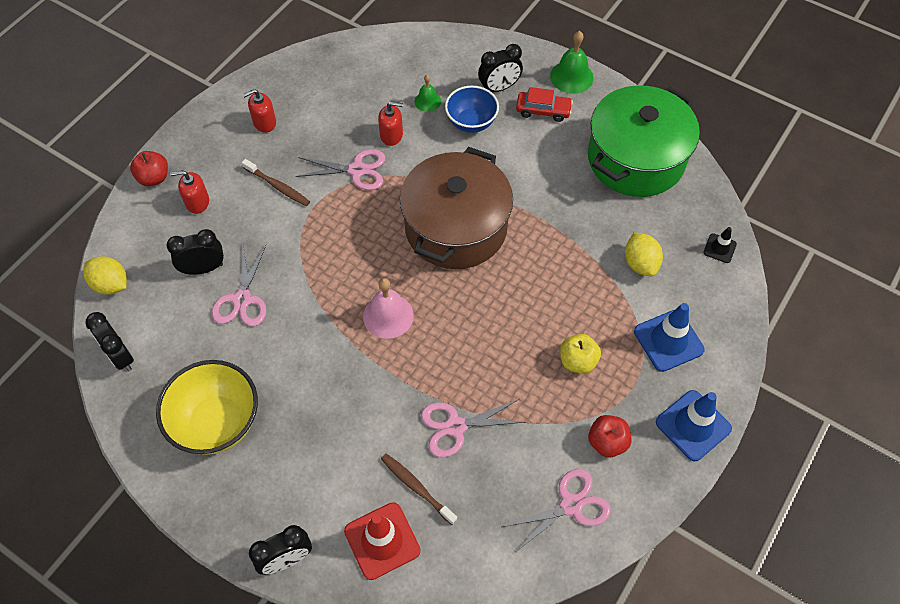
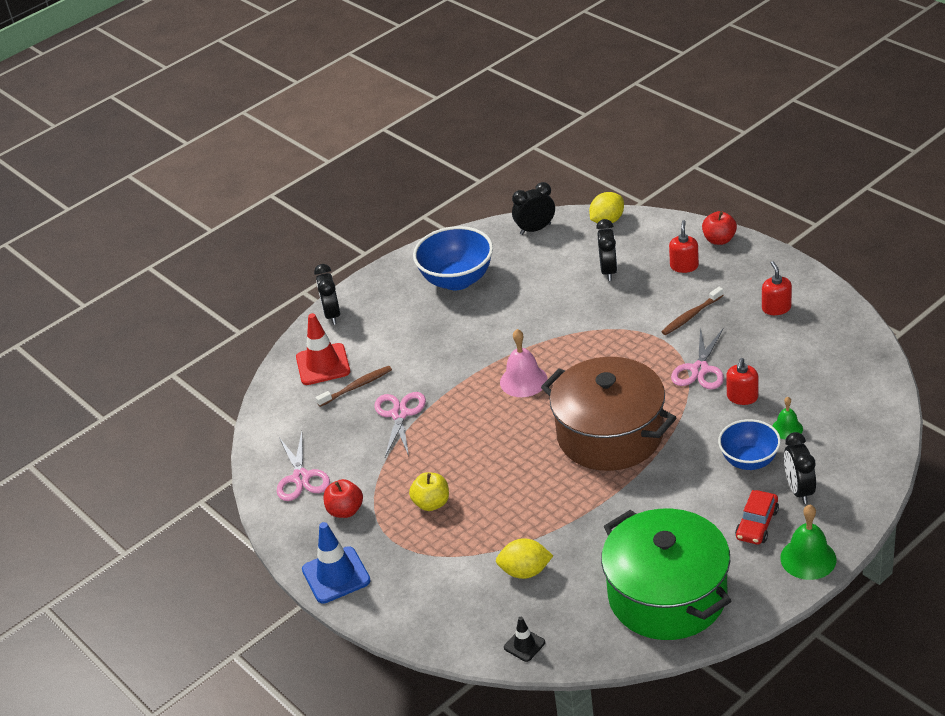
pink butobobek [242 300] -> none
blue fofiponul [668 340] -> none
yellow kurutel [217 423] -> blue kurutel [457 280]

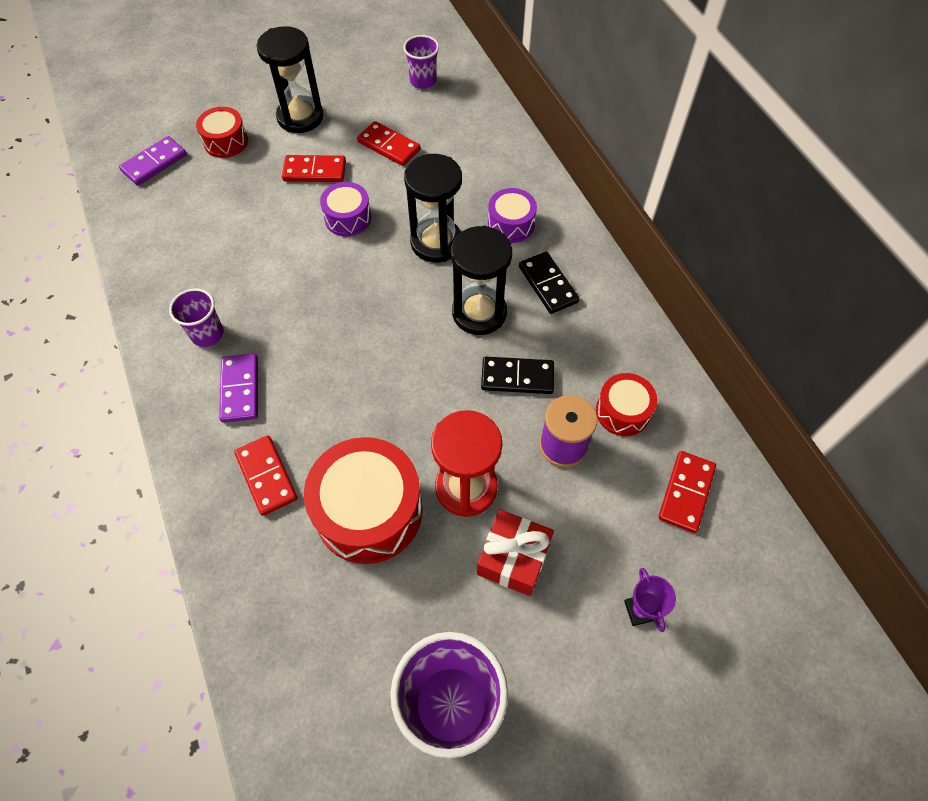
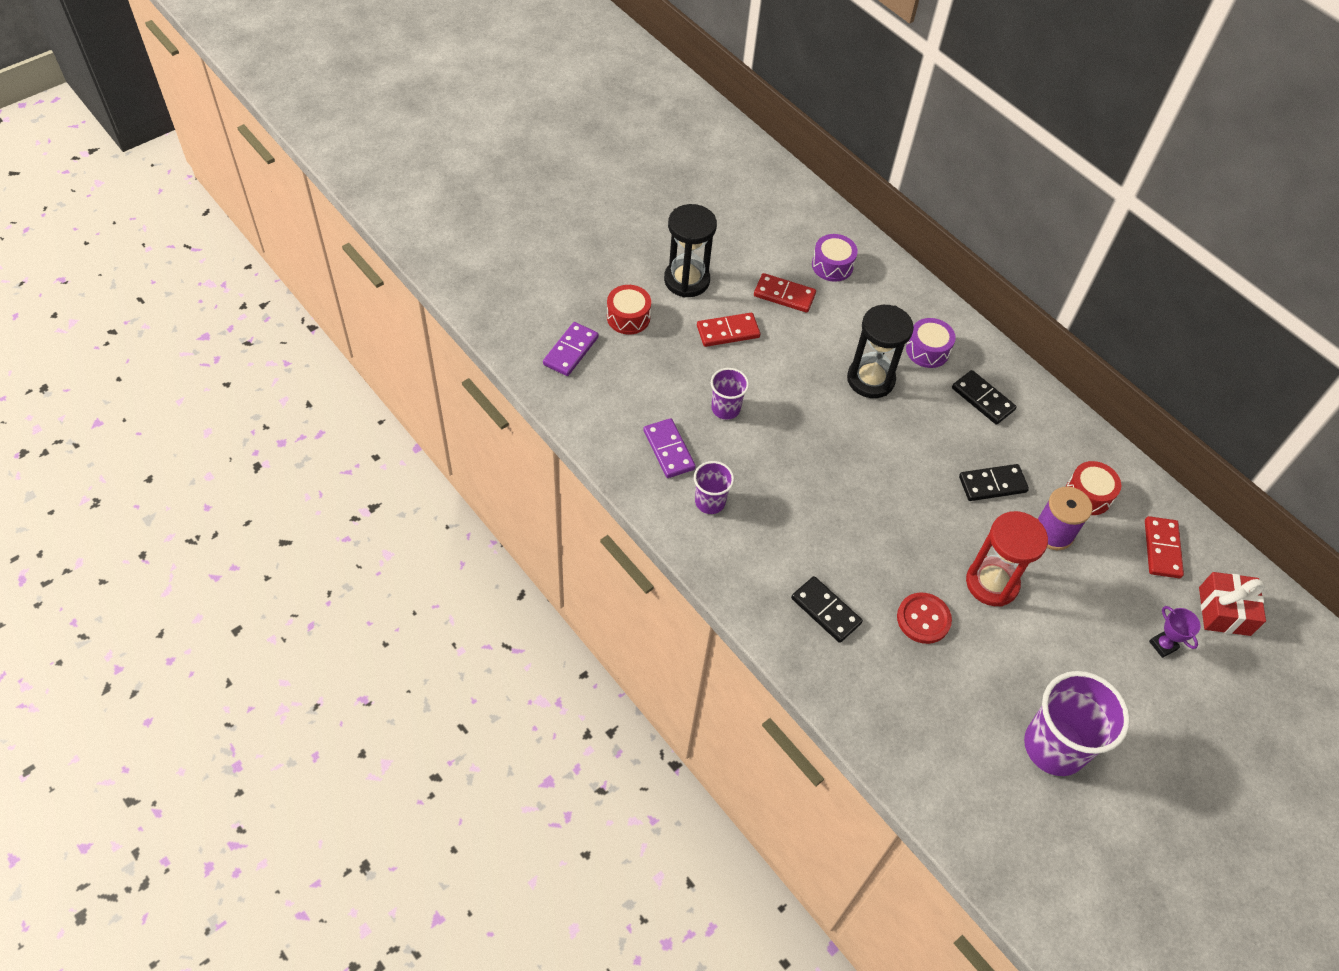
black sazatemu [479 313] -> none
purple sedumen [240 389] -> purple sedumen [668 450], relocated
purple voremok [348 218] -> purple voremok [832 265], relocated
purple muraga [423 81] -> purple muraga [725 408], relocated
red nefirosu [513 558] -> red nefirosu [1224 611], relocated
red voremok [369 511] -> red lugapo [923 619]
red sedumen [266 476] -> black sedumen [825 611]

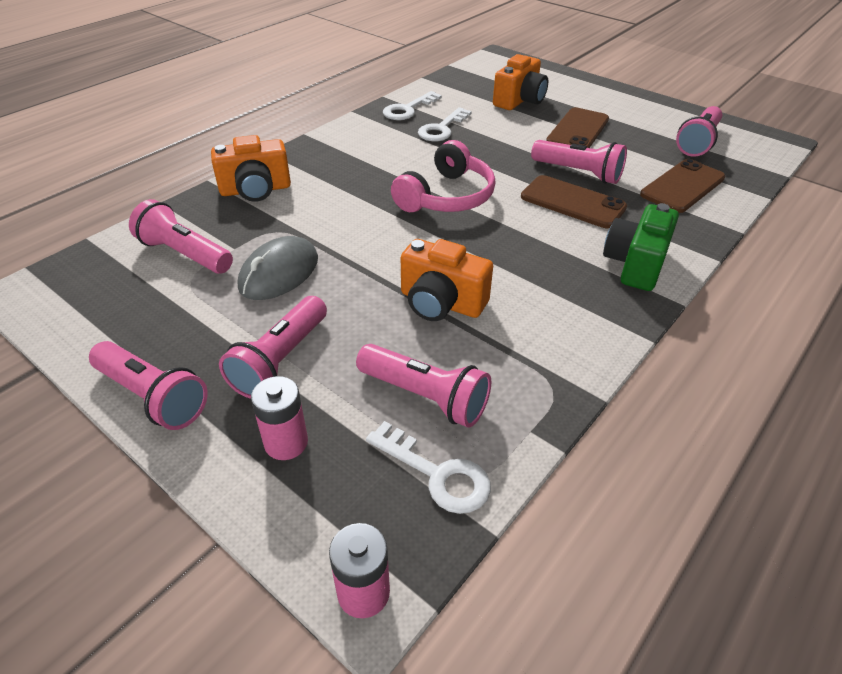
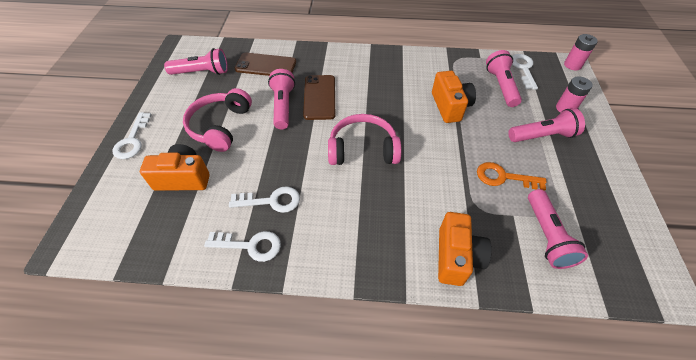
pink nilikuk [153 396] -> none
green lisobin [635 264] -> none
none -> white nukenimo [132 140]
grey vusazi [279 273] -> orange nukenimo [504 177]
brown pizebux [578 130] -> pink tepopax [220 126]
orange lisobin [255 190] -> orange lisobin [456 257], 60 degrees clockwise

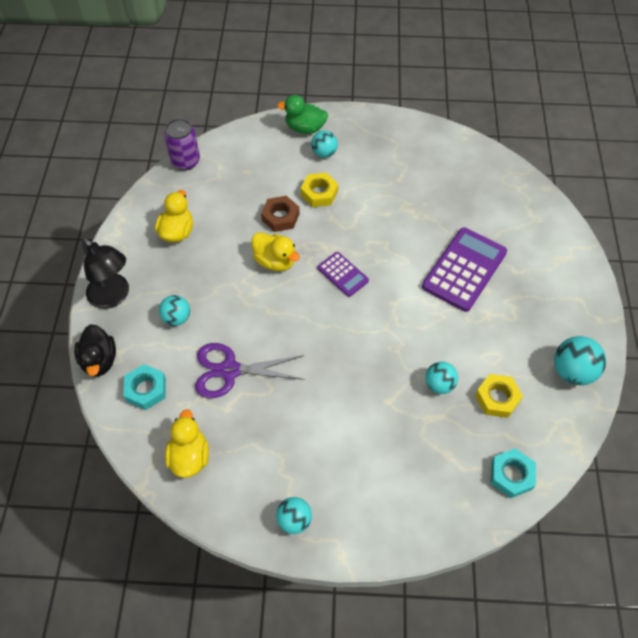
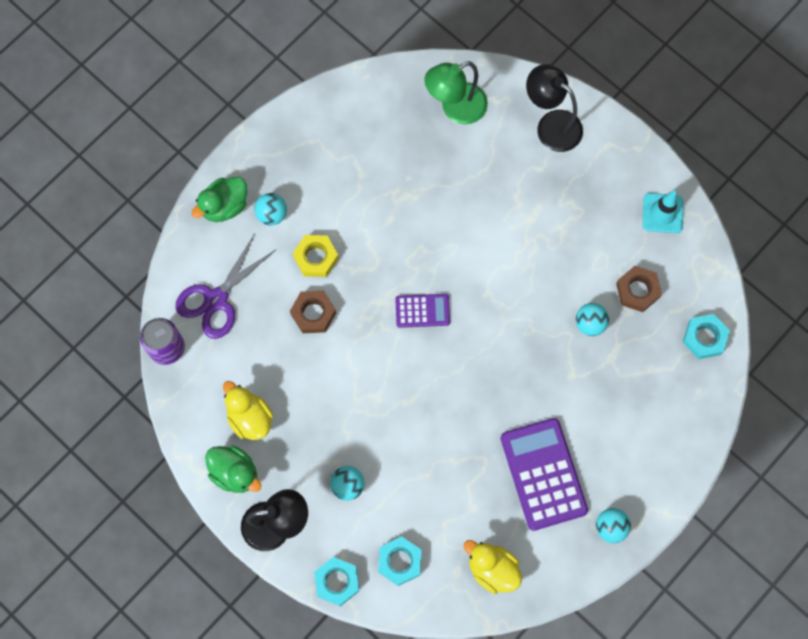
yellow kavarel [275 261] -> none
none -> green kavarel [235 473]
none -> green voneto [455 108]
none -> black voneto [551 125]
purple butobobek [229 370] -> purple butobobek [216 299], relocated
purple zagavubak [464 269] -> purple zagavubak [543 474], relocated
black kavarel [99 360] -> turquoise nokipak [337 582]
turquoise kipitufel [572 371] -> turquoise fofiponul [662 213]
yellow nokipak [497 398] -> brown nokipak [637 290]

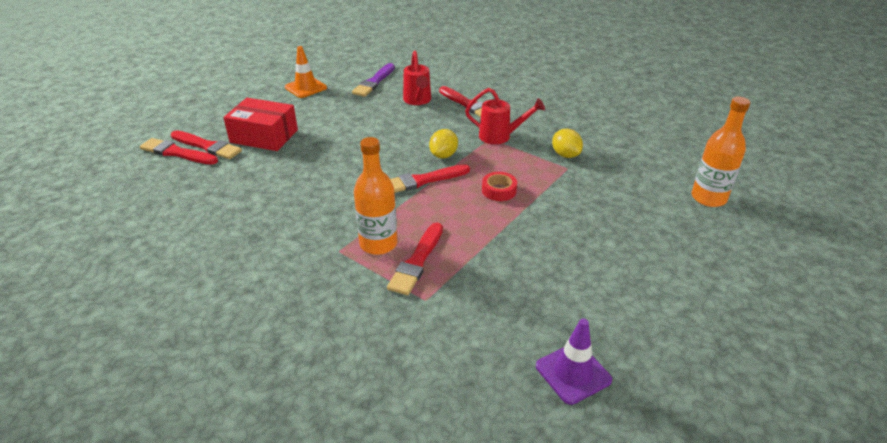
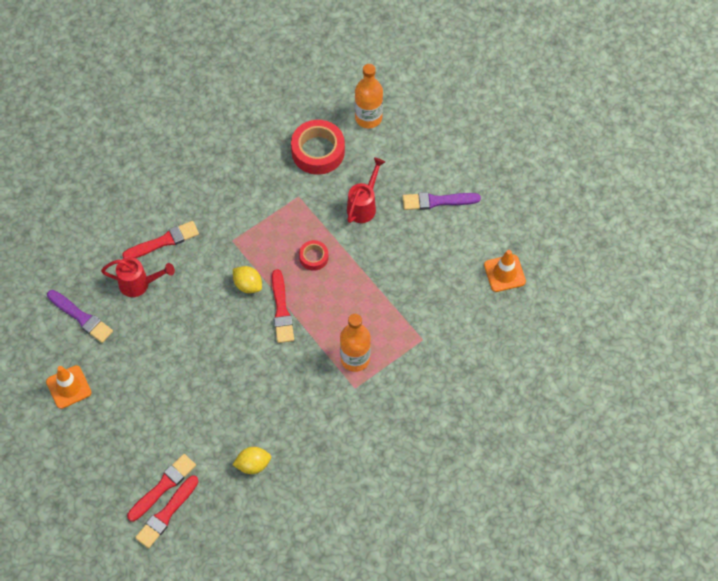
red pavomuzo [264 136] -> none
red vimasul [417 261] -> none
none -> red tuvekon [318 151]
none -> purple vimasul [437 201]
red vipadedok [500 136] -> red vipadedok [364 205], relocated
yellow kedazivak [565 155] -> yellow kedazivak [253 465], relocated
purple fofiponul [573 373] -> orange fofiponul [504 273]

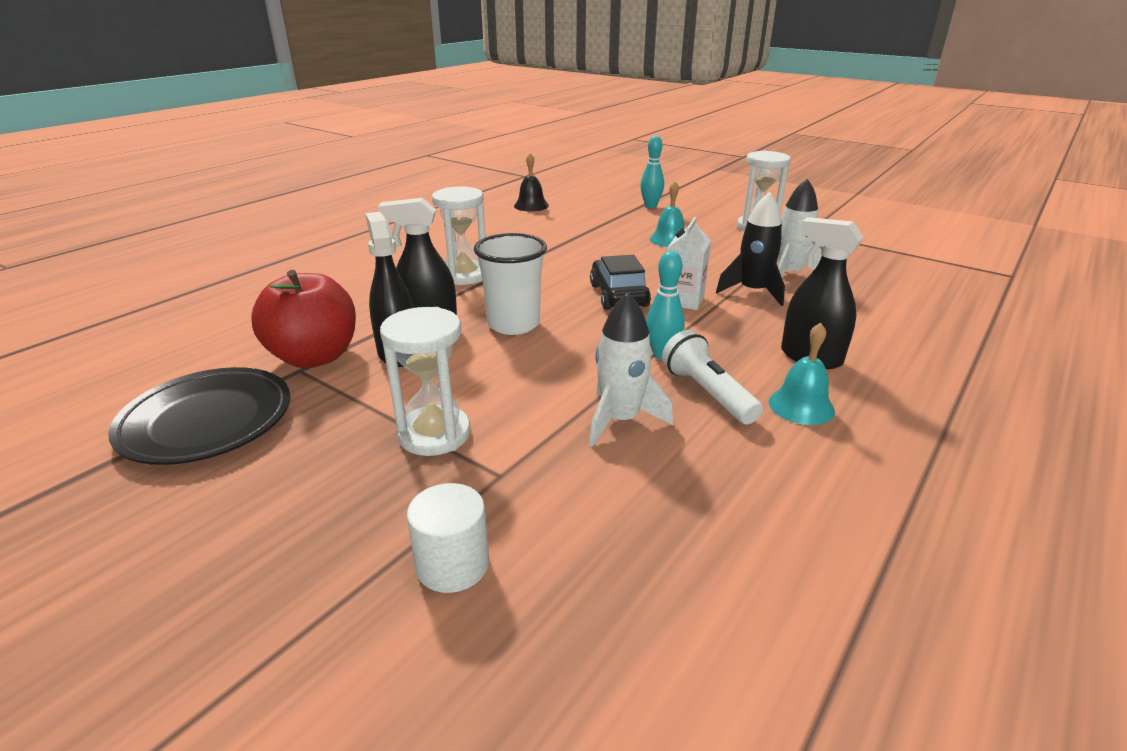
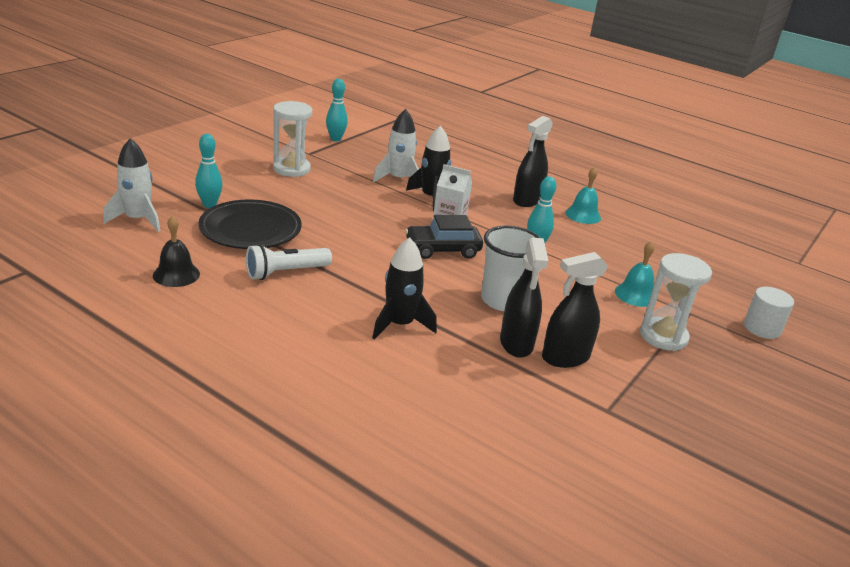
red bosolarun [315 357] -> none
none -> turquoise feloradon [335 139]
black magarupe [207 421] -> black magarupe [250 230], relocated
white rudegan [620 420] -> white rudegan [137 219], relocated
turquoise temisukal [669 240] -> turquoise temisukal [635 295], relocated
white nilikuk [707 393] -> white nilikuk [286 272], relocated
white sazatemu [464 275] -> black rudegan [400 324]

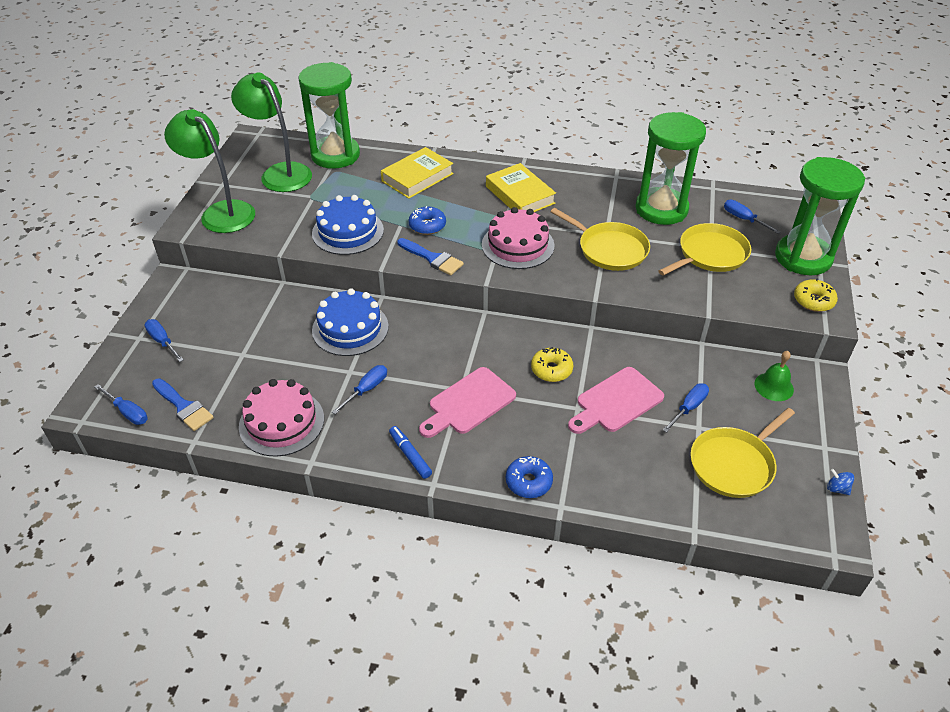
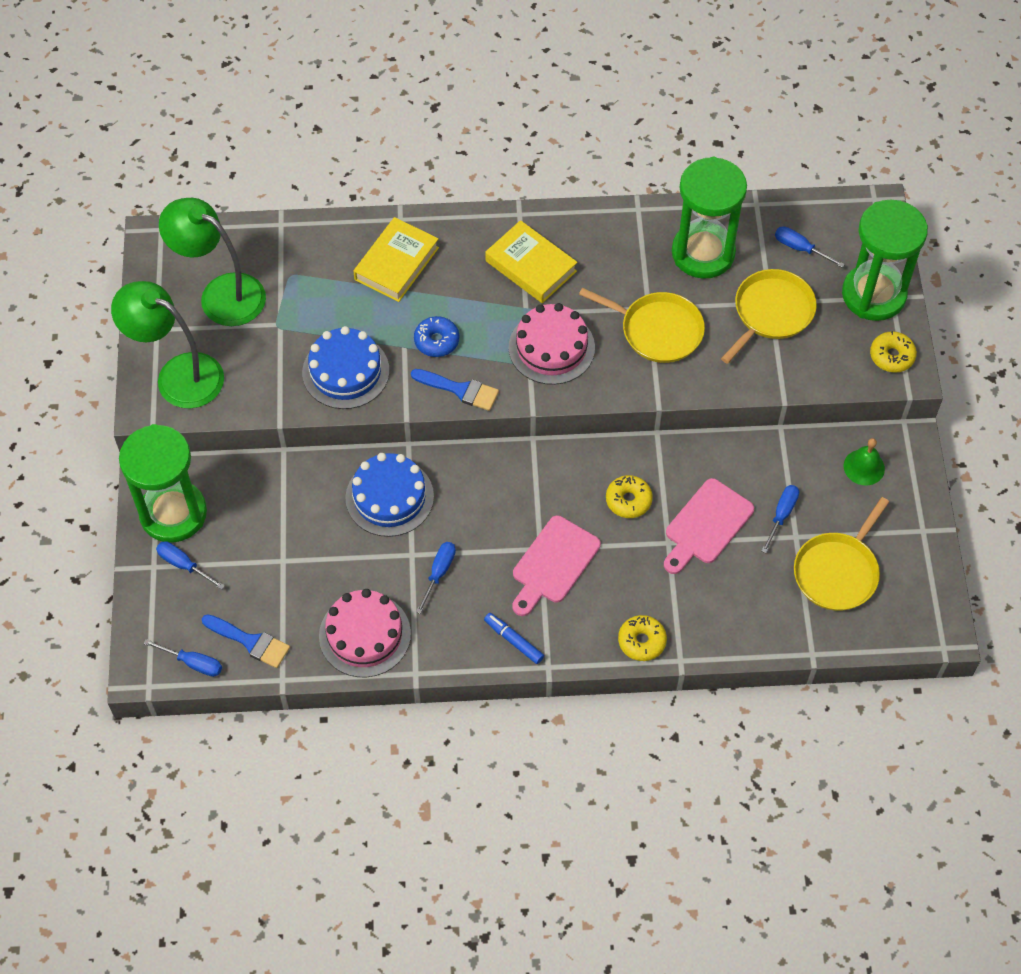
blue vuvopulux [837 488] -> none
green sazatemu [335 155] -> green sazatemu [173 513], relocated
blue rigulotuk [528 482] -> yellow rigulotuk [641 641]

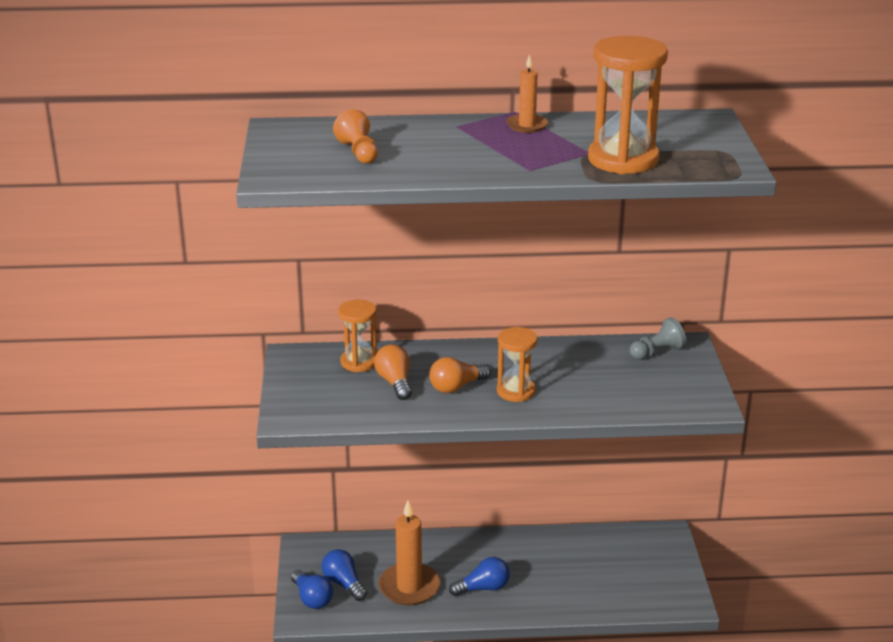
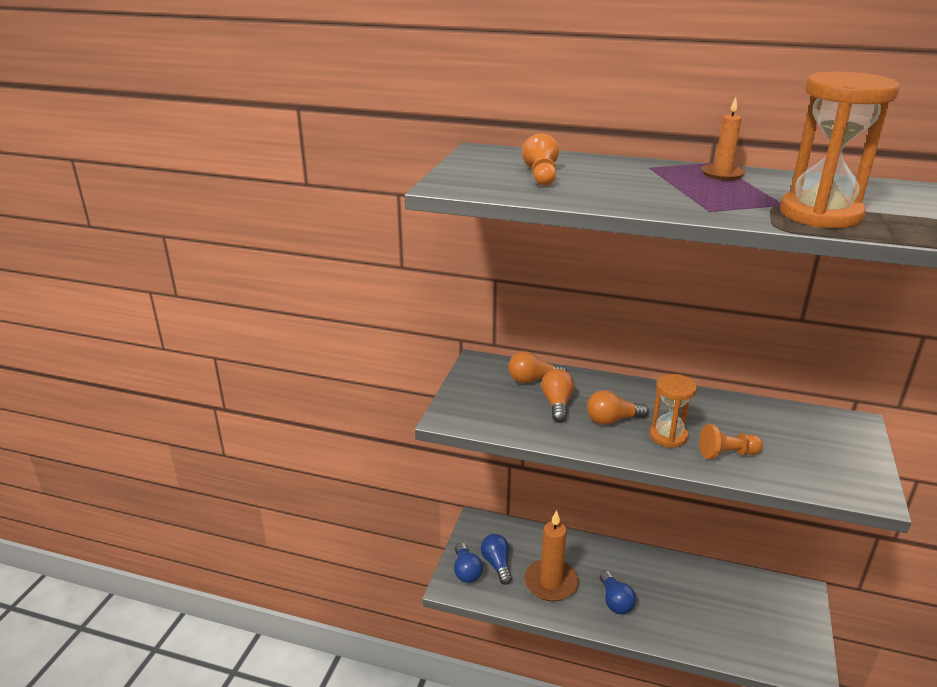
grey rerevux [657 352] -> none
none -> orange rerevux [727 454]
orange sazatemu [359 362] -> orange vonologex [533 379]
blue vonologex [483 588] -> blue vonologex [615 601], 75 degrees clockwise

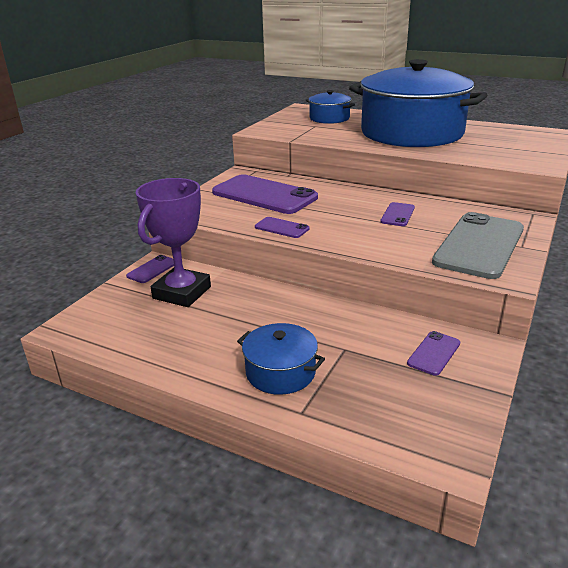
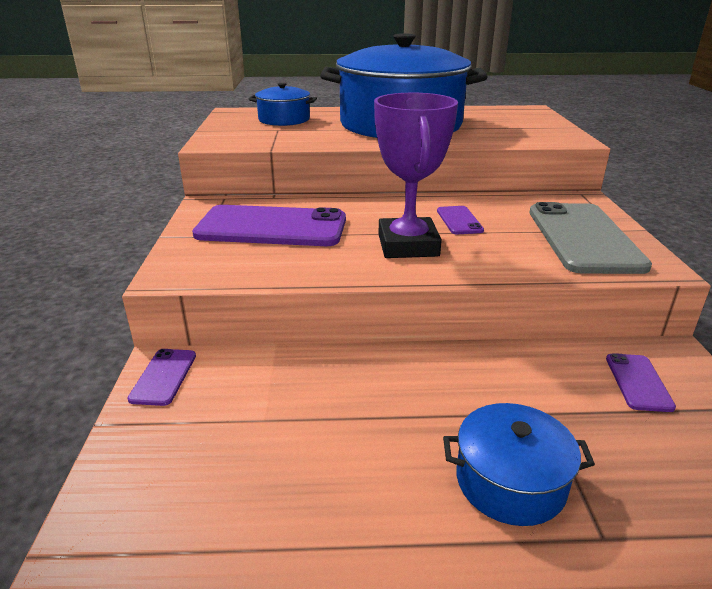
purple pizebux [281 228] -> none
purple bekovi [182 292] -> purple bekovi [408 245], relocated

